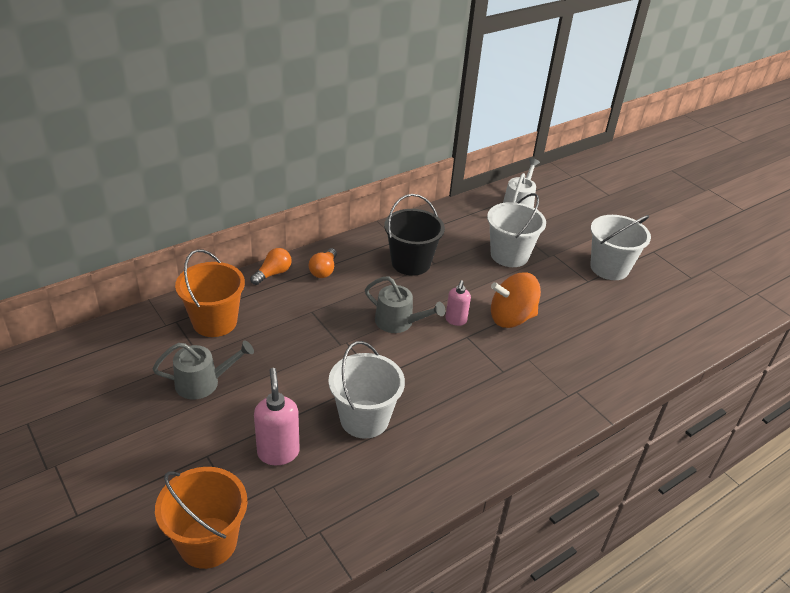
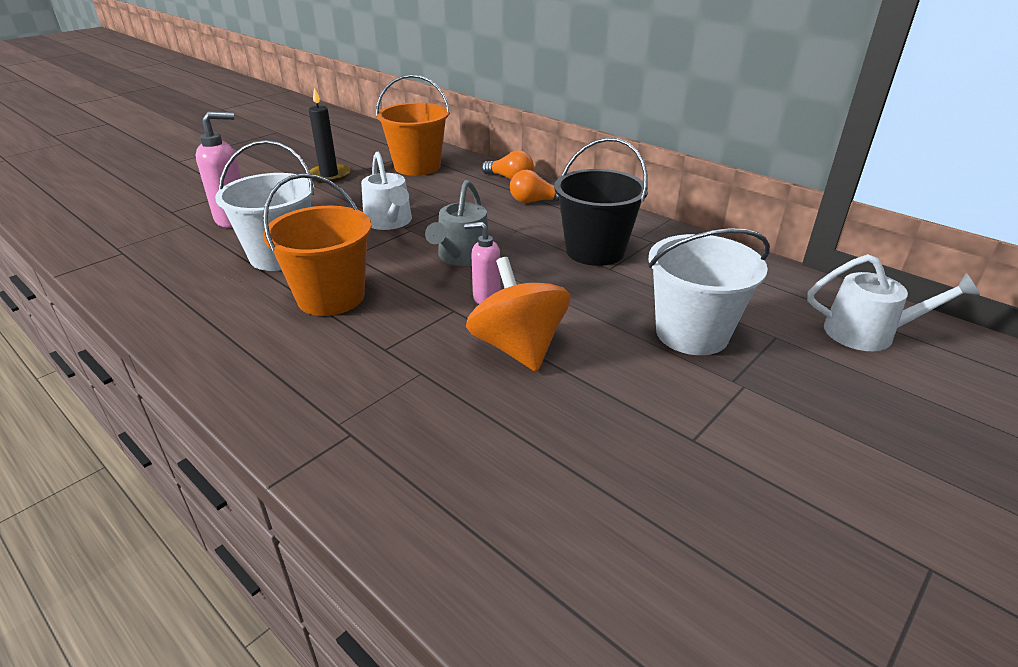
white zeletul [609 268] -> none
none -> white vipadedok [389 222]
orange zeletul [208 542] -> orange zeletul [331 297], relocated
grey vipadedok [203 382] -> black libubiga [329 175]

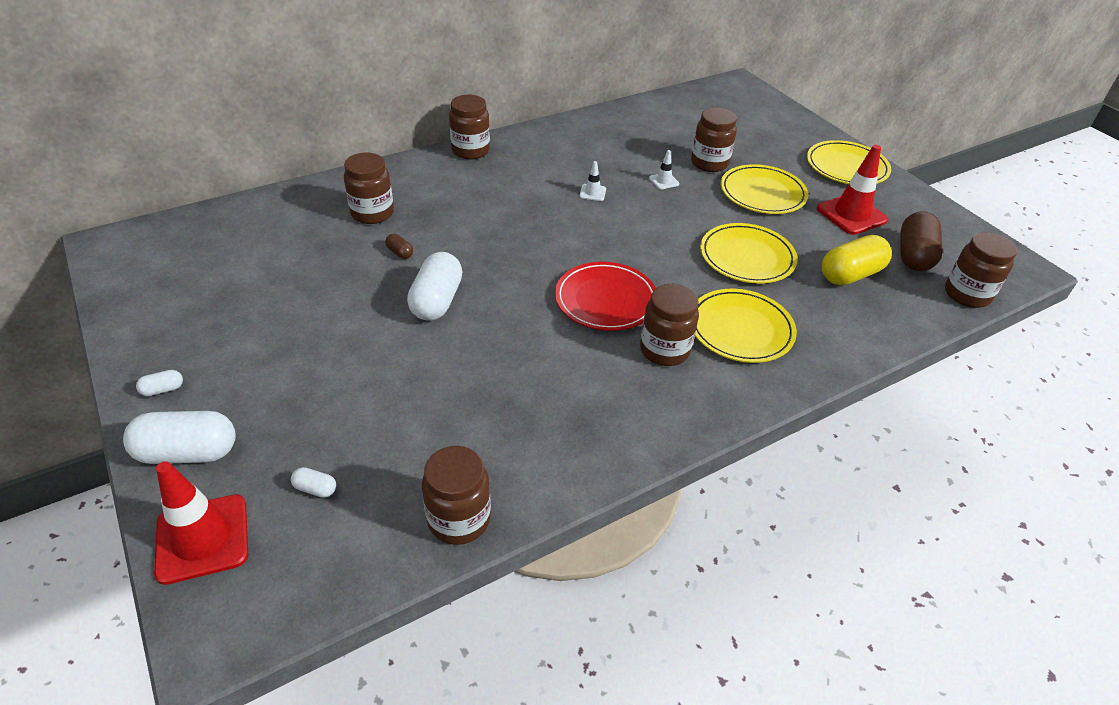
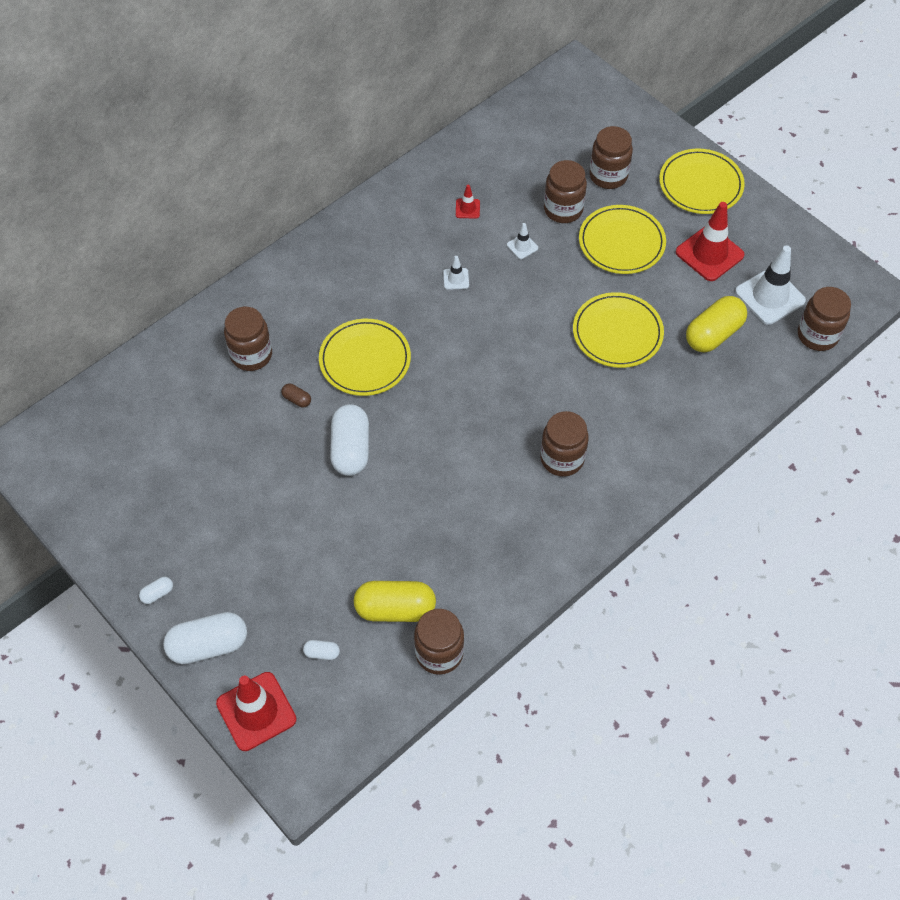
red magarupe [606 300] -> none
none -> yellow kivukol [395 609]
none -> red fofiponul [467 208]
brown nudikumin [470 151] -> brown nudikumin [608 176], relocated
yellow magarupe [740 329] -> yellow magarupe [365 360], relocated
brown kivukol [914 255] -> white fofiponul [770 296]

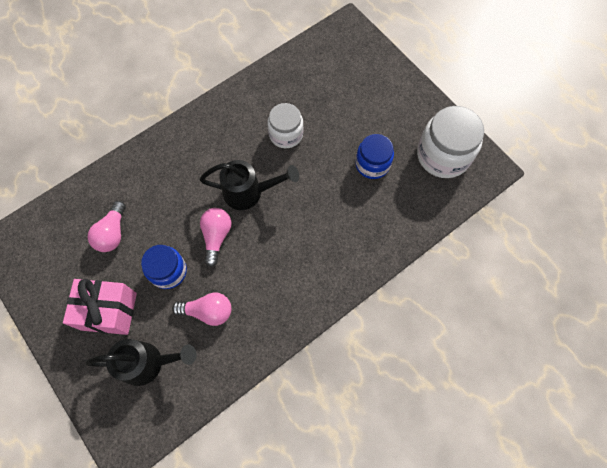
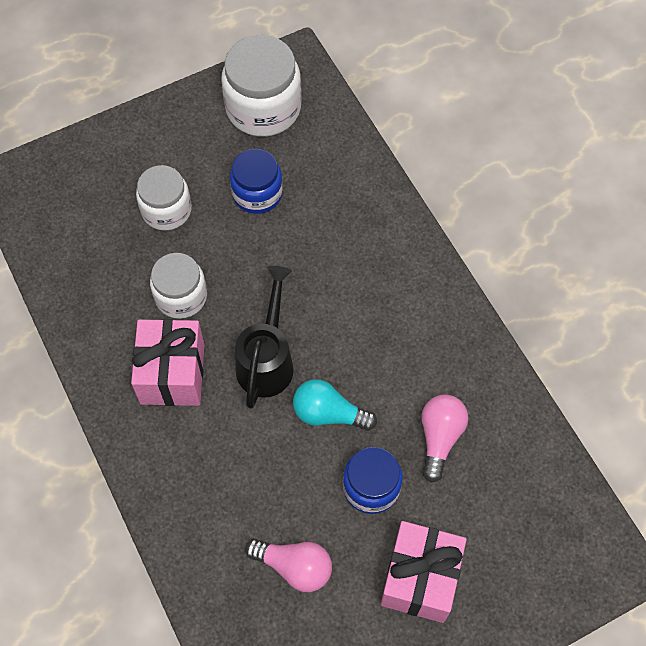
black vipadedok [149 363] -> none
none -> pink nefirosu [172 374]
none -> white nudikumin [166 210]
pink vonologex [216 236] -> turquoise vonologex [328 413]

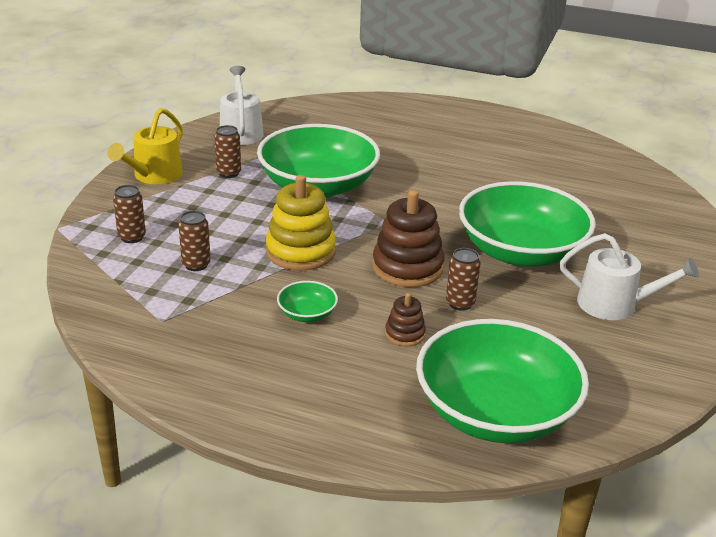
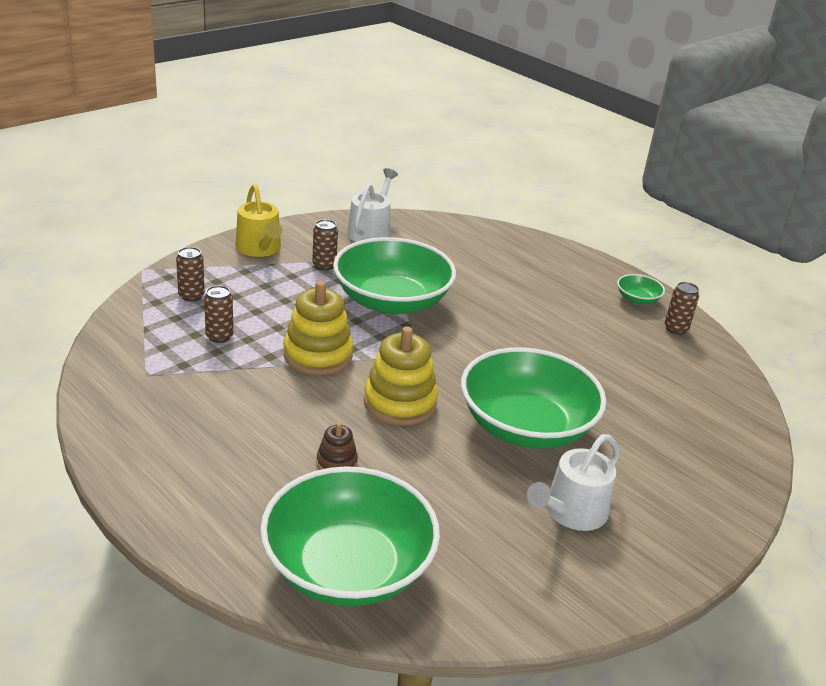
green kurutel [307 314] -> green kurutel [637 299], relocated
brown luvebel [460 303] -> brown luvebel [676 329], relocated
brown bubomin [407 267] -> yellow bubomin [400 403]
yellow vipadedok [154 175] -> yellow vipadedok [260 249], 75 degrees counterclockwise
white vipadedok [614 304] -> white vipadedok [571 512], 90 degrees clockwise

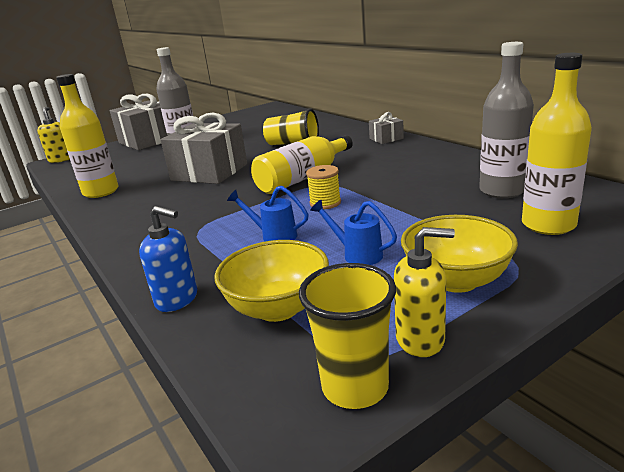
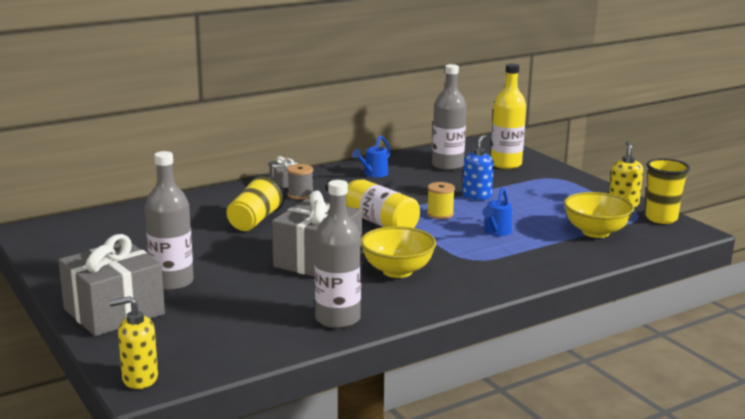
none -> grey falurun [300 195]
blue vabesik [177 299] -> blue vabesik [477 196], relocated
blue vipadedok [357 254] -> blue vipadedok [373 174], relocated
yellow kurutel [456 280] -> yellow kurutel [397 271], relocated
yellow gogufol [101 192] -> grey gogufol [337 319]

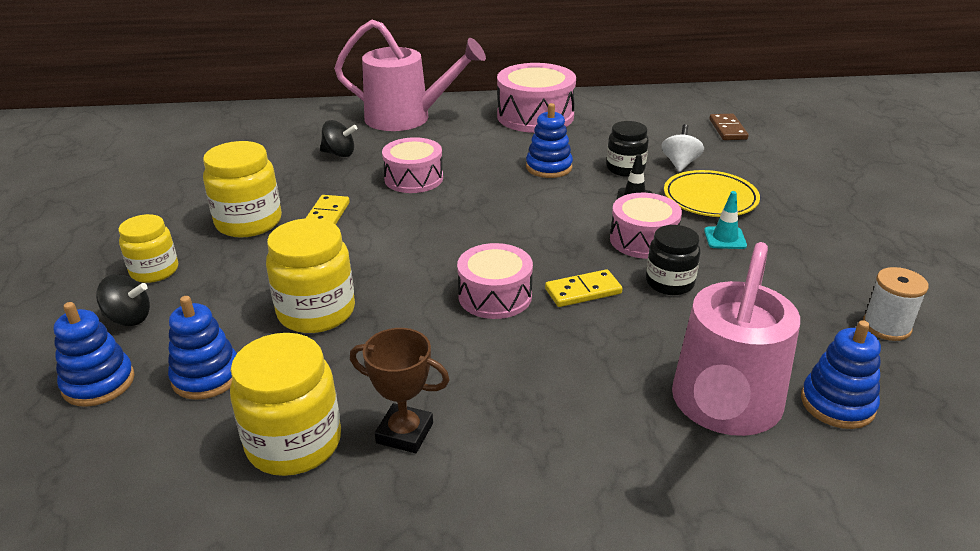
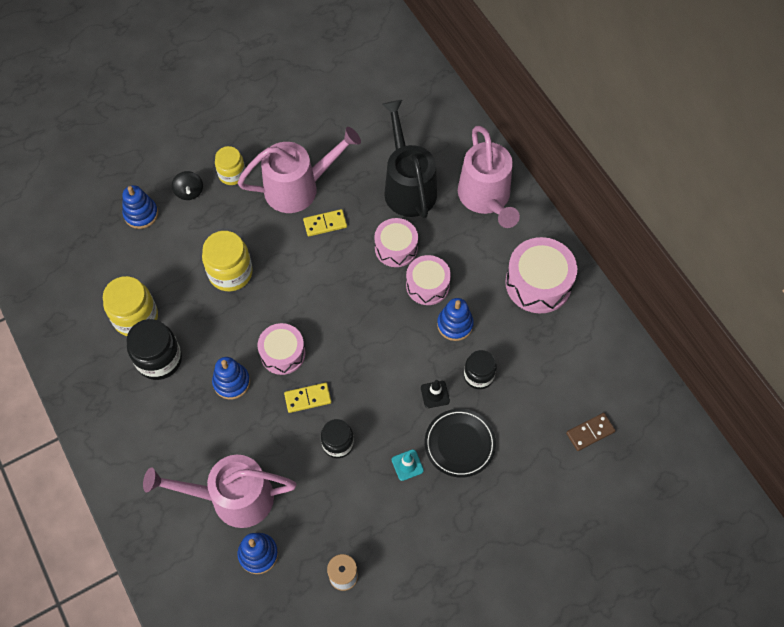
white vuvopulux [680 163] -> none
blue bubomin [206 376] -> blue bubomin [231 382], relocated
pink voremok [643 240] -> pink voremok [427 285], relocated
yellow nudikumin [249 222] -> pink vipadedok [299 187]
black vuvopulux [339 154] -> black vipadedok [408 186]
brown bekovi [405 433] -> black nudikumin [159 359]
yellow magarupe [710 198] -> black magarupe [459 444]
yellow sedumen [583 291] -> yellow sedumen [308 398], 60 degrees counterclockwise

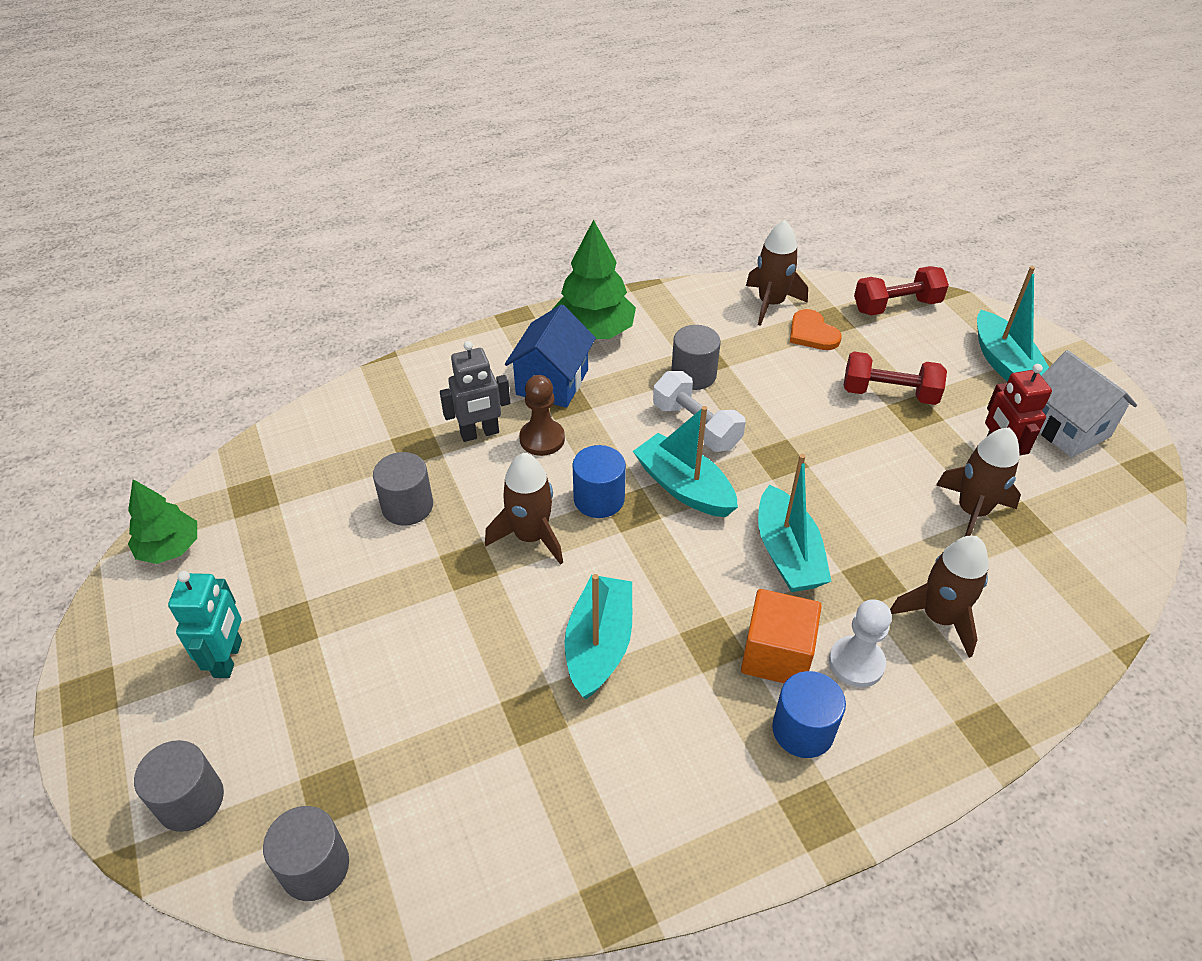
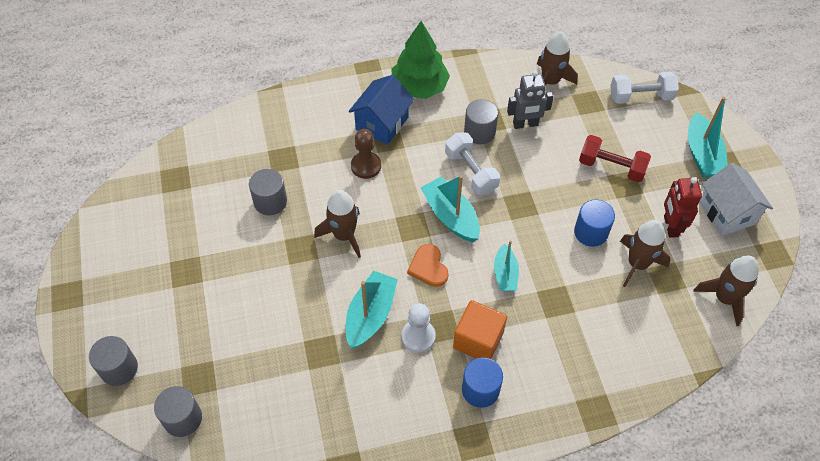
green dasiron [170 548] -> none
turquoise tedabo [228 658] -> none
grey tedabo [480 433] -> grey tedabo [525 124], relocated
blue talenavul [599 499] -> blue talenavul [591 232], relocated
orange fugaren [812 333] -> orange fugaren [428 267], relocated
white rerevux [856 663] -> white rerevux [418 336], relocated
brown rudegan [939 617] -> brown rudegan [724 298], relocated
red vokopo [896 306] -> white vokopo [640 97]
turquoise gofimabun [787 553] -> turquoise gofimabun [505 274], x0.64

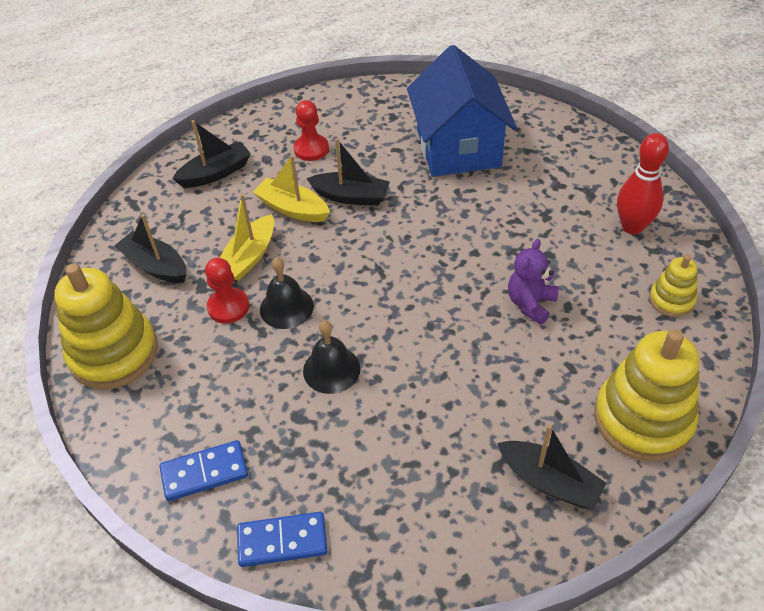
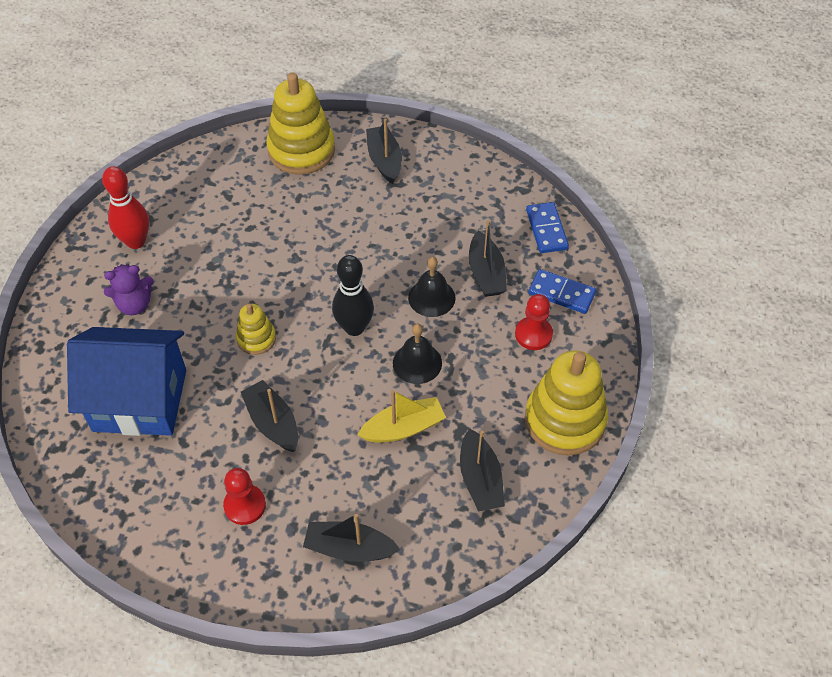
yellow gofimabun [293 209] -> none
none -> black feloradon [354 327]
none -> black gofimabun [486 273]
red rerevux [228 307] -> red rerevux [533 334], relocated
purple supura [530 303] -> purple supura [134 305], relocated
yellow bubomin [671 300] -> yellow bubomin [256 338], relocated
blue sedumen [282 541] -> blue sedumen [546 229], 45 degrees clockwise
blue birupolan [458 148] -> blue birupolan [140 400], 60 degrees clockwise

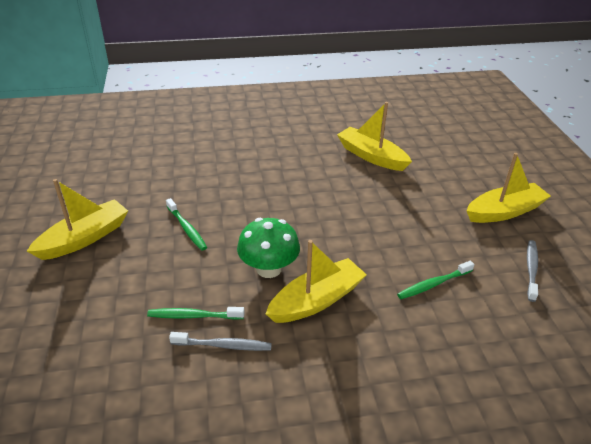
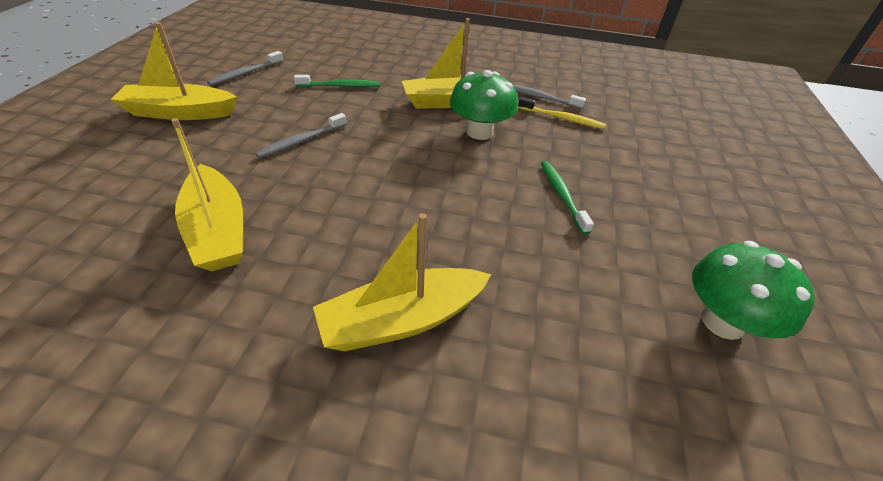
none -> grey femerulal [301 141]
none -> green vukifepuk [722 322]
yellow gofimabun [84 238] -> yellow gofimabun [402 320], relocated
green femerulal [193 316] -> yellow femerulal [562 118]

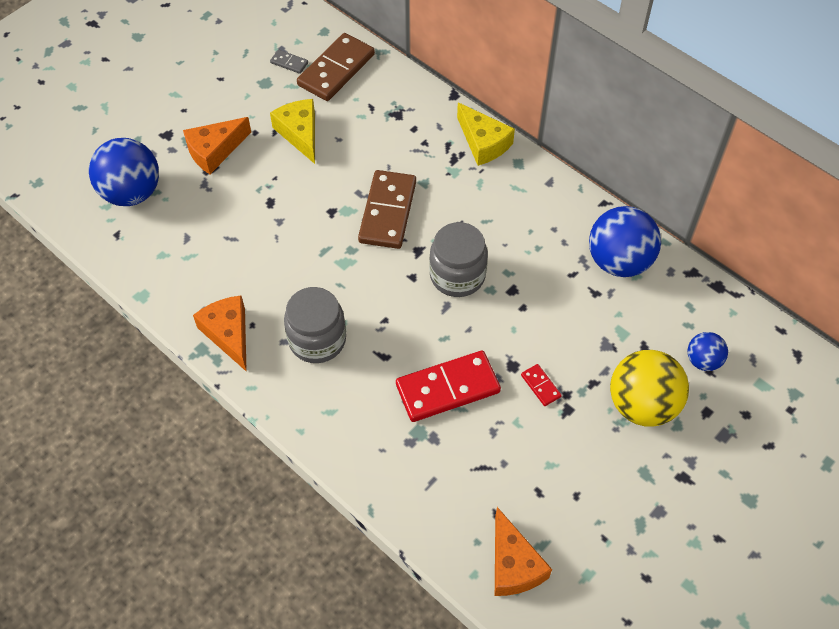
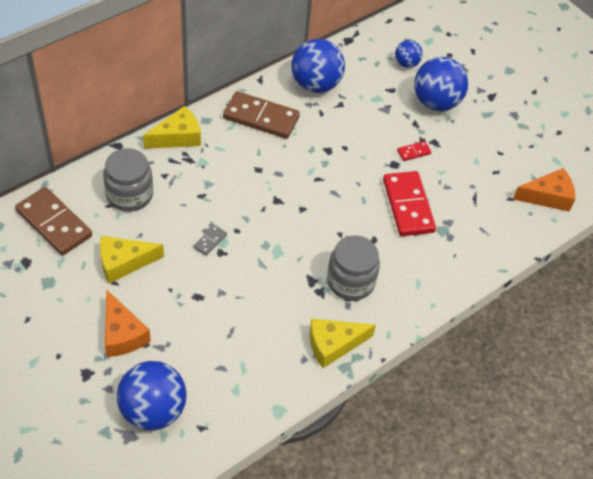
grey sedumen [289 63] -> grey sedumen [210 241], relocated
brown sedumen [388 212] -> brown sedumen [261 117], relocated
grey nudikumin [457 275] -> grey nudikumin [129 195], relocated
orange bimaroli [228 334] -> yellow bimaroli [333 345]
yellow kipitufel [642 405] -> blue kipitufel [436 102]

